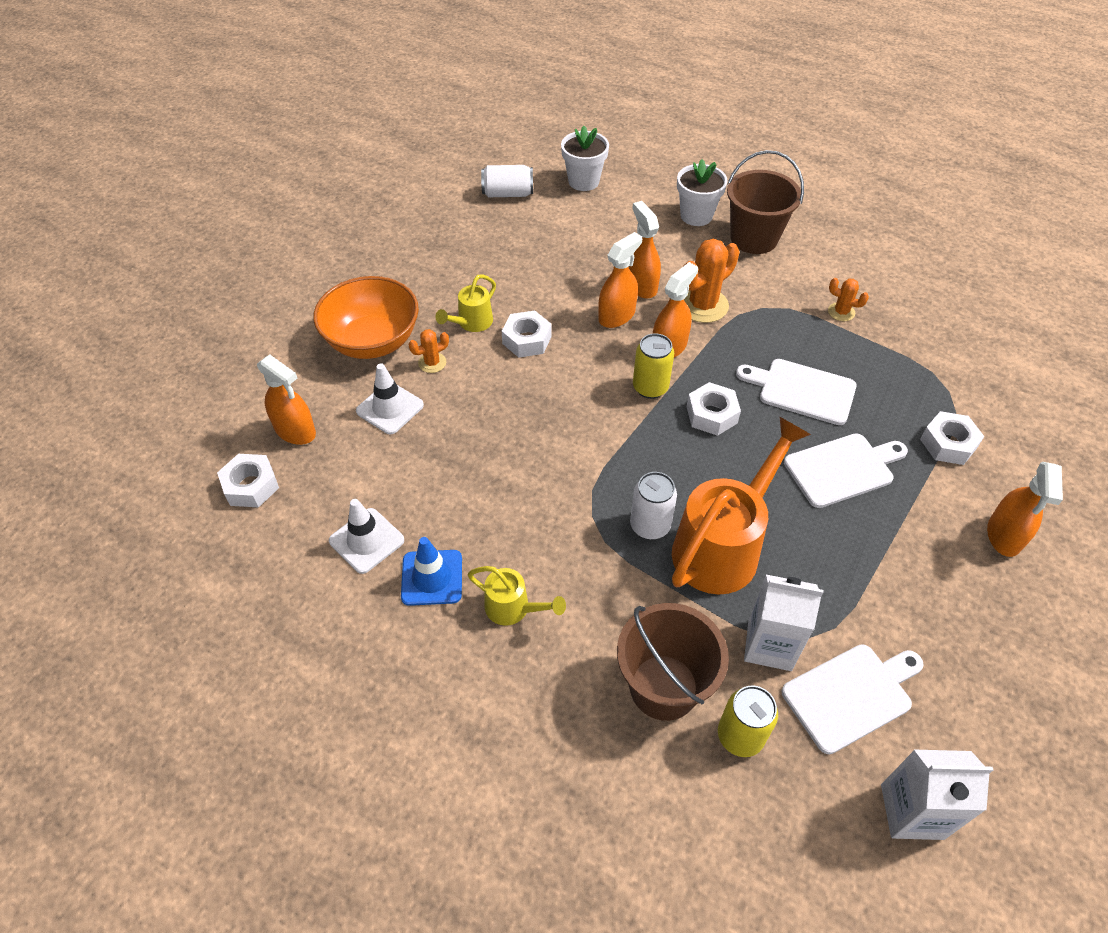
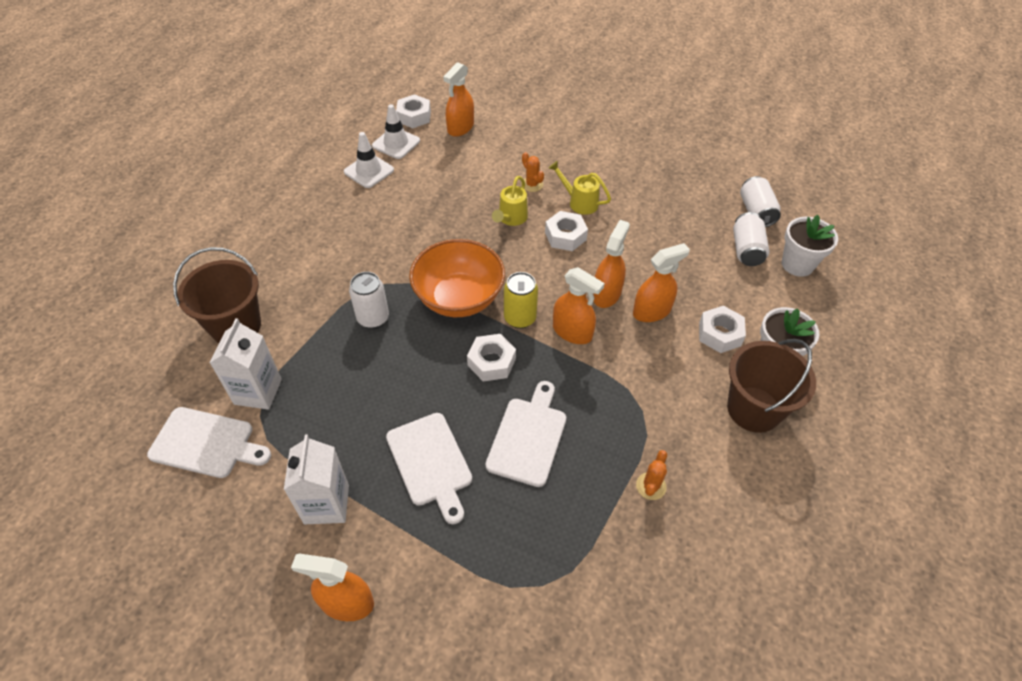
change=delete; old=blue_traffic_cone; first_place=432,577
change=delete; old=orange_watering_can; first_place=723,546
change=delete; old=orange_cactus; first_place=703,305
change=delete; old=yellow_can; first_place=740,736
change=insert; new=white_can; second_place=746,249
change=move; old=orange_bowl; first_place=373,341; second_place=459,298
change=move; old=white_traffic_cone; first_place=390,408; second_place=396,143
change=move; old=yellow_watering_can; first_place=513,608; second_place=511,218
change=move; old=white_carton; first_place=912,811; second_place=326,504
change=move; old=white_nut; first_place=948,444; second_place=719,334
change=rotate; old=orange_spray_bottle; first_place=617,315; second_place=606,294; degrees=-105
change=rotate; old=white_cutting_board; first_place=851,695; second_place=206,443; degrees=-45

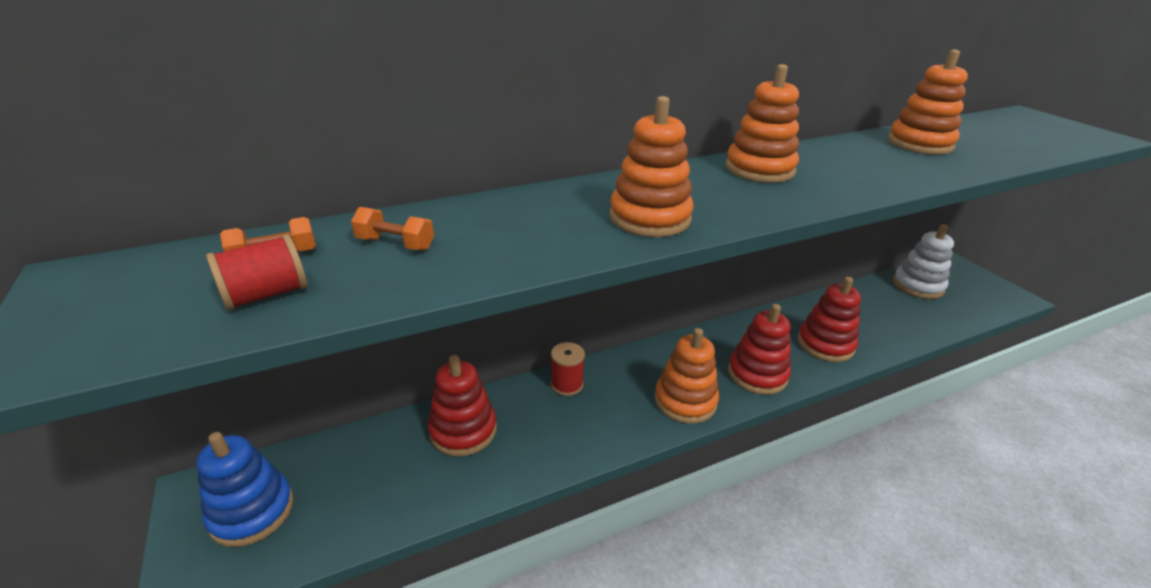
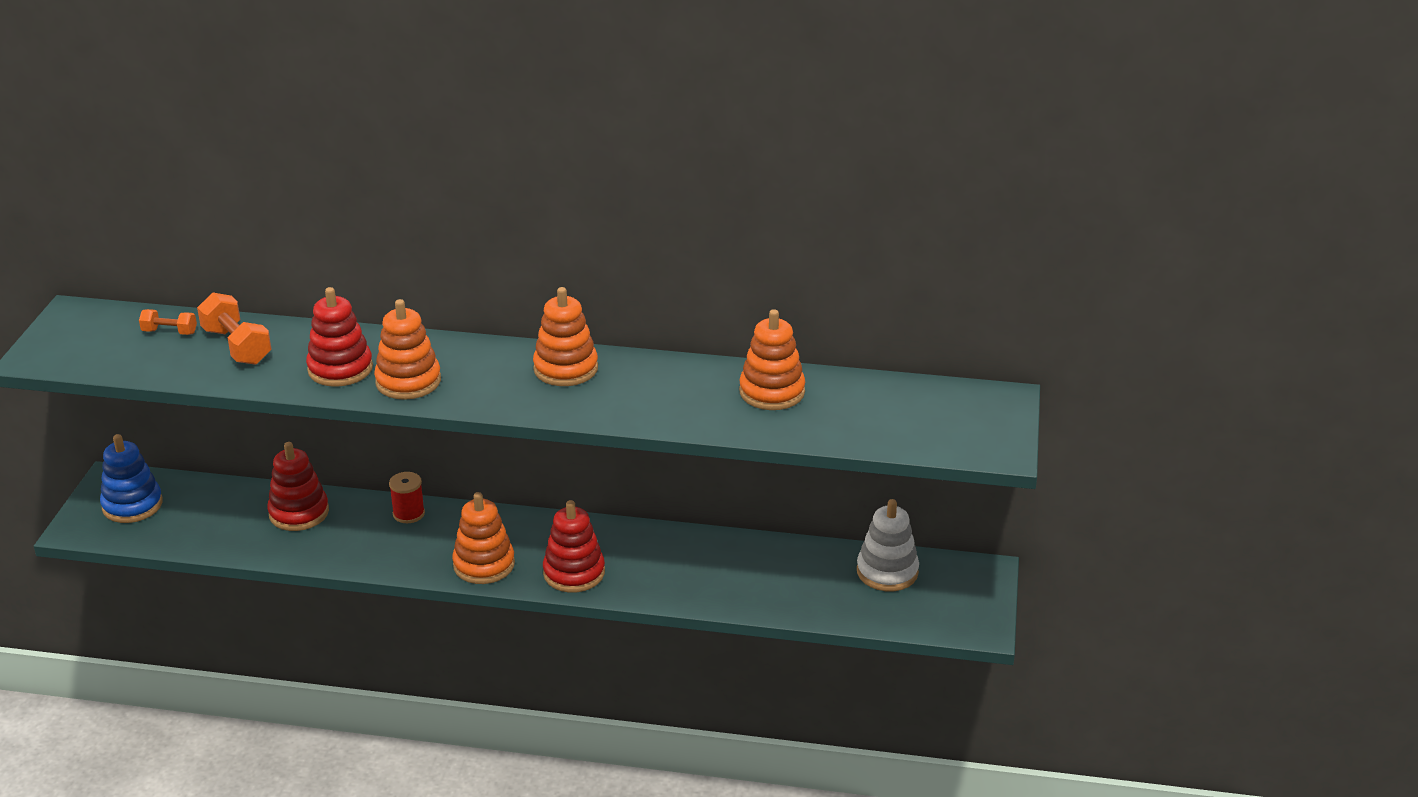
change=delete; old=red_spool; first_place=266,295
change=move; old=red_stacking_toy; first_place=825,344; second_place=340,369
change=resize; old=orange_dumbbell; first_place=395,244; second_place=237,346; factor=1.74

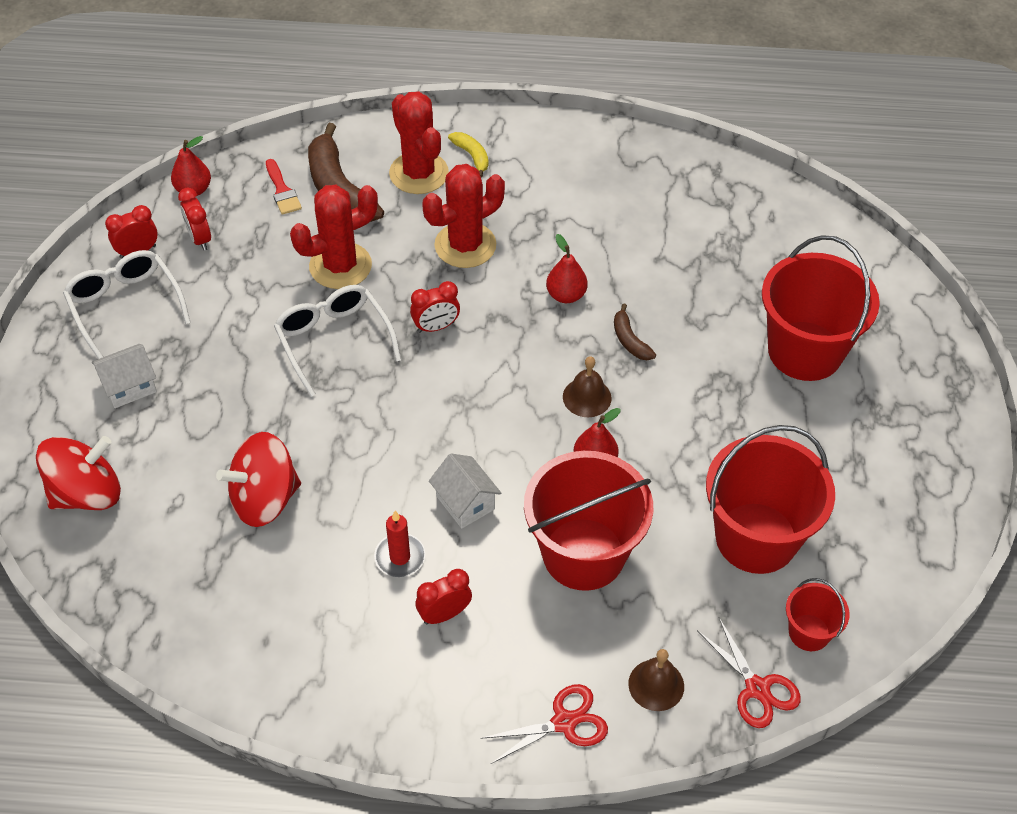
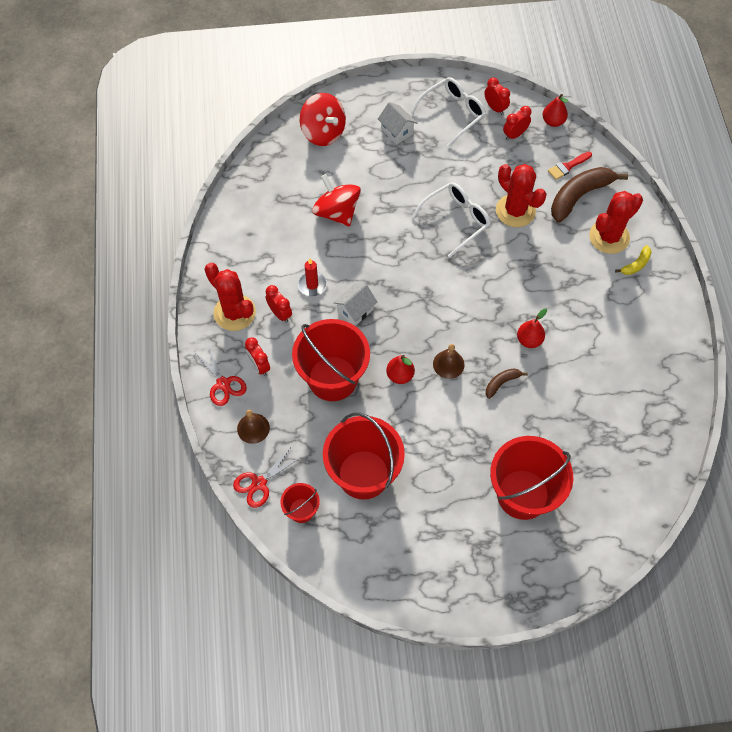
change=move; old=red_clock; first_place=436,327; second_place=259,366
change=move; old=red_cactus; first_place=465,245; second_place=234,313

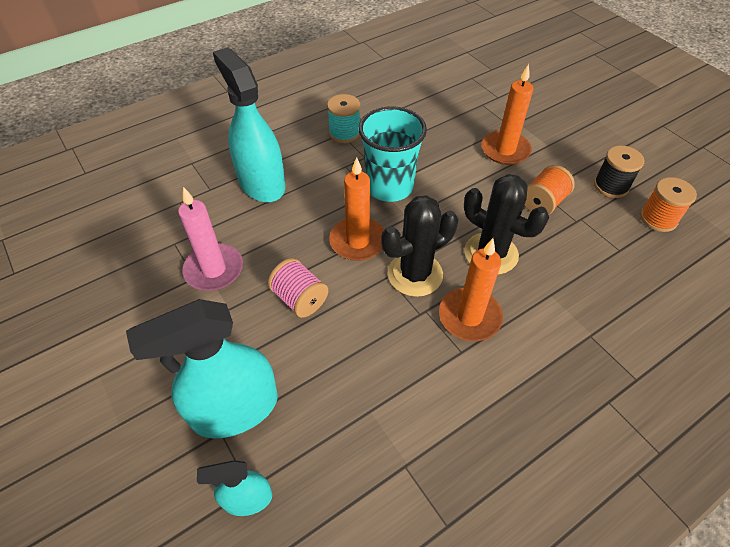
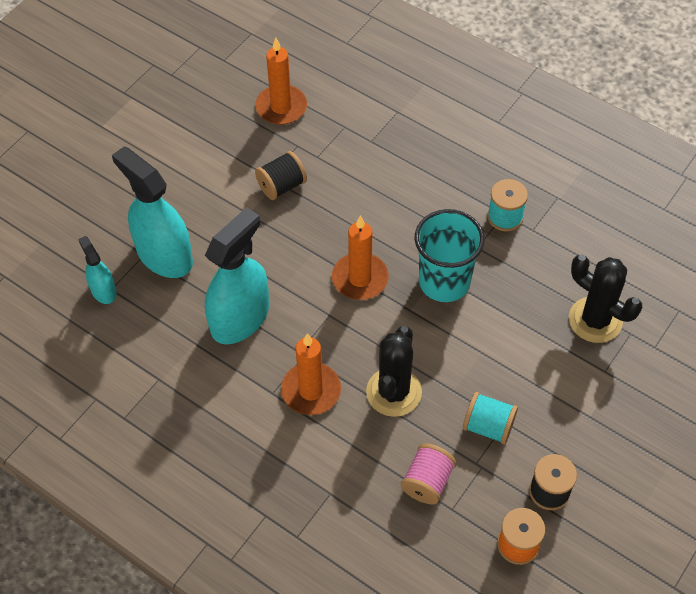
change=move; old=turquoise_spray_bottle; first_place=261,183; second_place=240,318
change=move; old=pink_spool; first_place=300,299; second_place=427,482
change=move; old=black_cactus; first_place=415,274; second_place=595,320
change=move; old=orange_candle; first_place=505,150; second_place=281,107
change=replace; old=pink_candle; new=black_spool; first_place=214,270; second_place=281,186
change=recolor; old=orange_spool; new=turquoise_spool; first_place=543,203; second_place=488,426

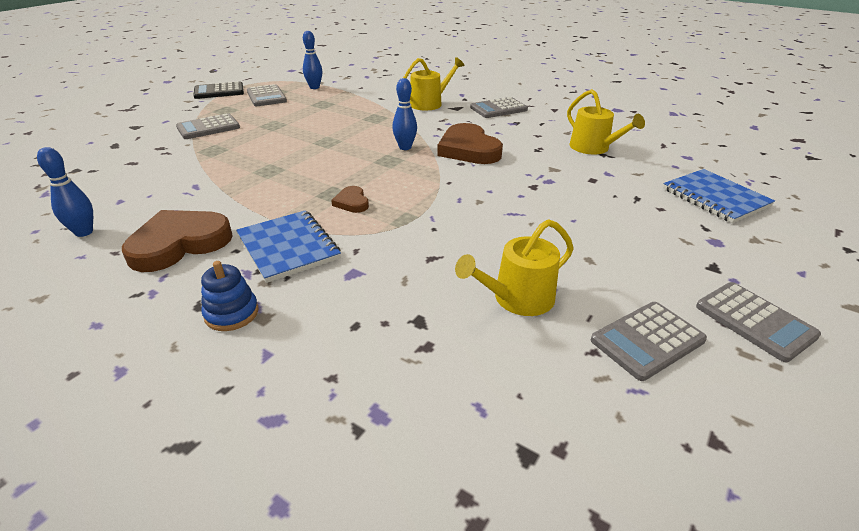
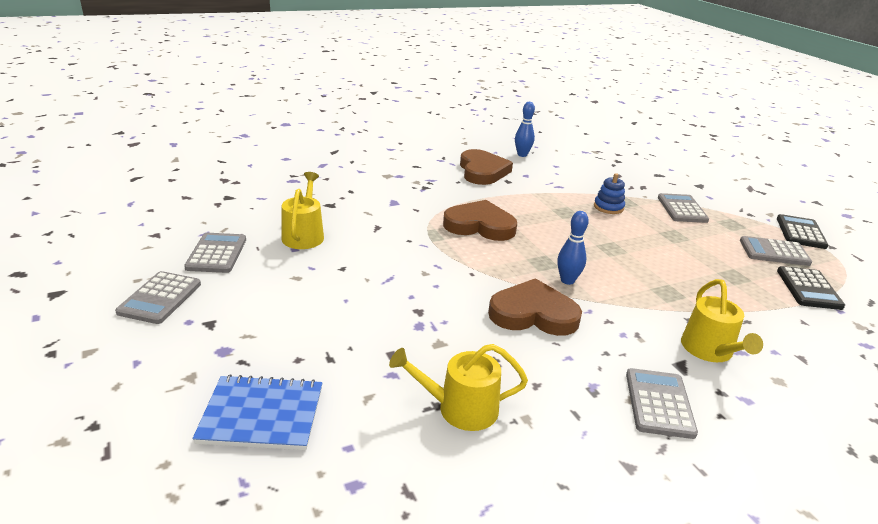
change=delete; old=blue_notebook; first_place=288,247
change=move; old=blue_stacking_toy; first_place=231,313; second_place=608,207
change=replace; old=blue_bowling_pin; new=black_calculator; first_place=314,87; second_place=808,289
change=rotate; old=grey_calculator; first_place=754,321; second_place=160,298; degrees=-75
change=resize; old=brown_heart; first_place=352,202; second_place=480,225; factor=2.08

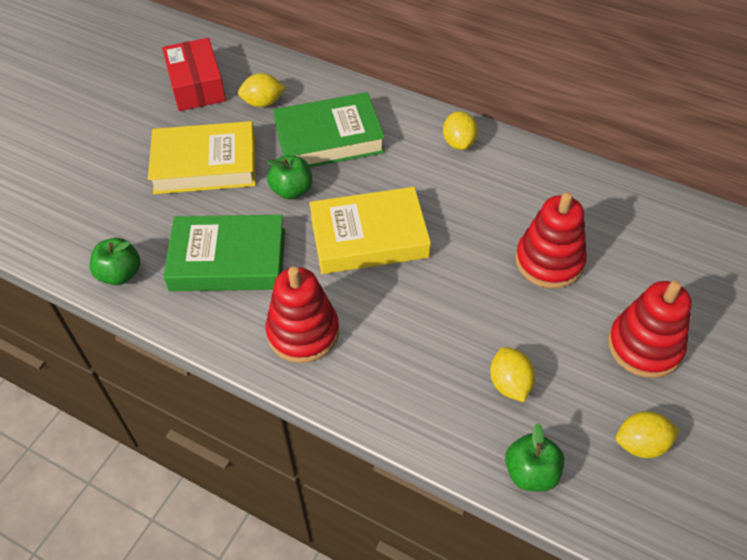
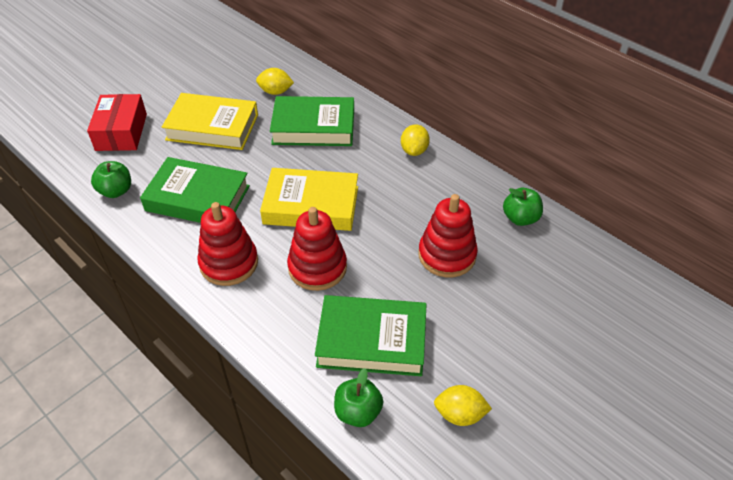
change=move; old=red_box; first_place=197,86; second_place=121,132
change=move; old=green_apple; first_place=292,190; second_place=520,218
change=move; old=red_stacking_toy; first_place=644,346; second_place=317,267
change=replace; old=yellow_lemon; new=green_book; first_place=509,384; second_place=372,340

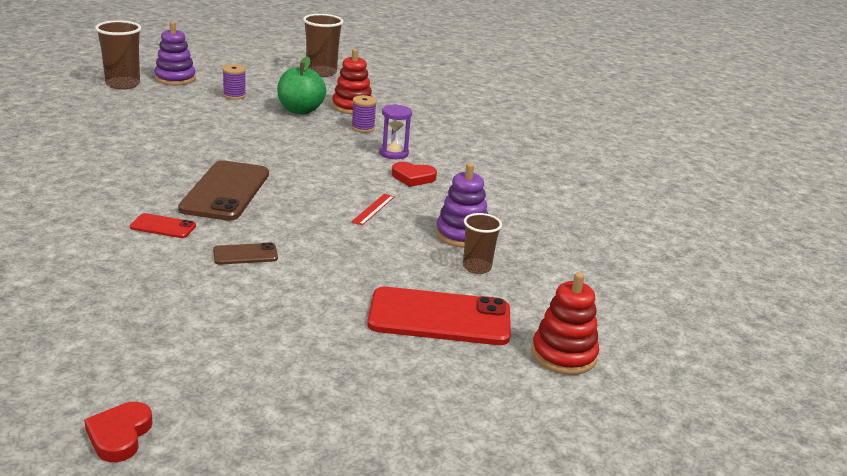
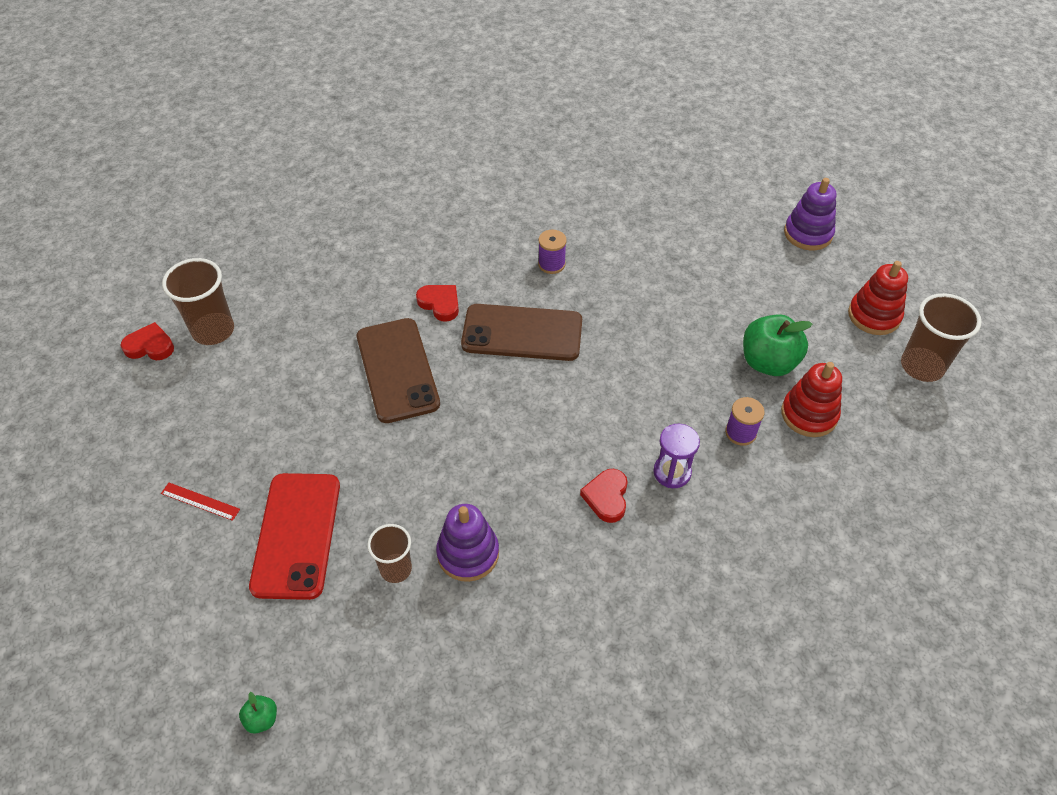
change=insert; new=green_apple; second_place=262,719
change=move; old=brown_cup; first_place=123,84; second_place=213,330
change=move; old=purple_spool; first_place=234,95; second_place=551,264
change=move; old=red_ruler; first_place=373,209; second_place=200,501
change=move; old=red_stacking_toy; first_place=563,355; second_place=874,315
change=replace; old=red_phone; new=red_heart; first_place=163,226; second_place=440,304
change=resize; old=brown_phone; first_place=245,254; second_place=397,370; factor=2.09

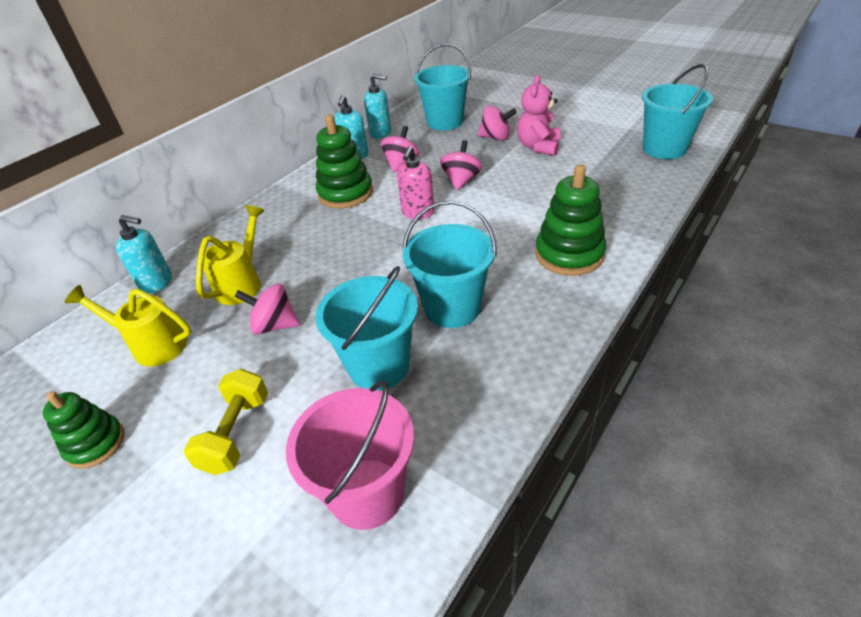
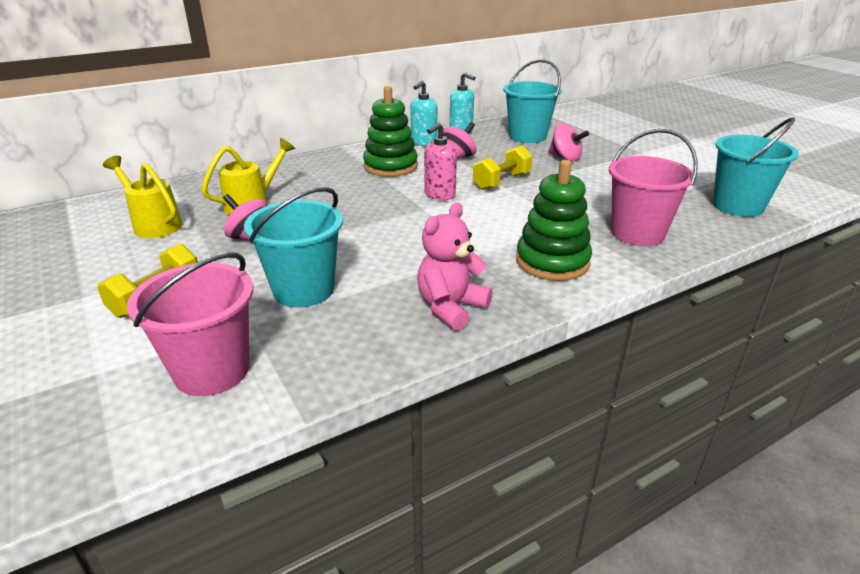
change=delete; old=green_stacking_toy; first_place=95,444
change=delete; old=turquoise_soap_dispenser; first_place=157,283
change=delete; old=turquoise_bucket; first_place=452,308
change=insert; new=pink_bucket; second_place=637,233
change=move; old=pink_teddy_bear; first_place=538,147; second_place=451,308
change=replace; old=pink_spinning_top; new=yellow_dumbbell; first_place=461,180; second_place=501,182

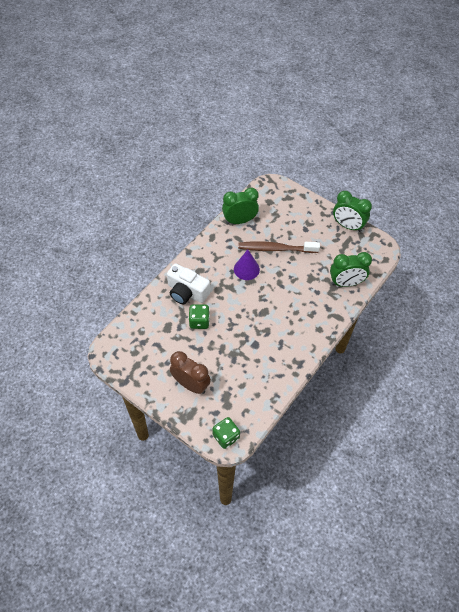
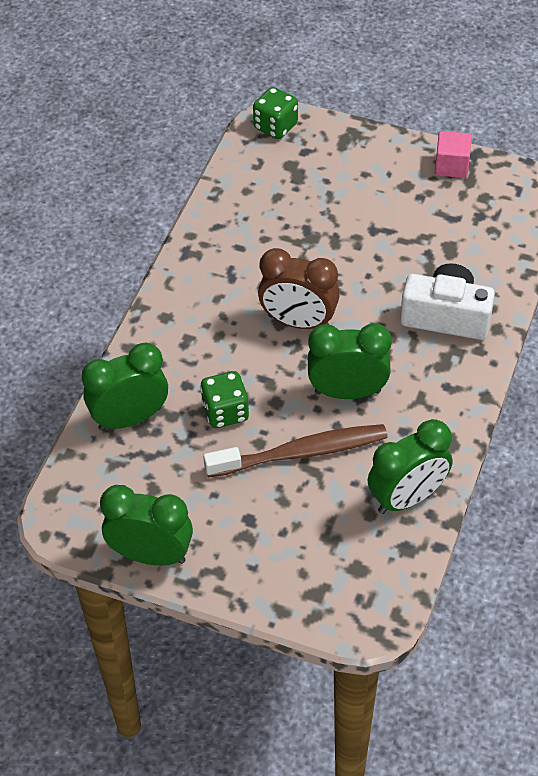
change=insert; new=pink_cube; second_place=451,166
change=move; old=brown_clock; first_place=191,384; second_place=298,322
change=move; old=green_dice; first_place=199,321; second_place=225,412
change=replace; old=purple_cone; new=green_clock; first_place=246,269; second_place=347,392

